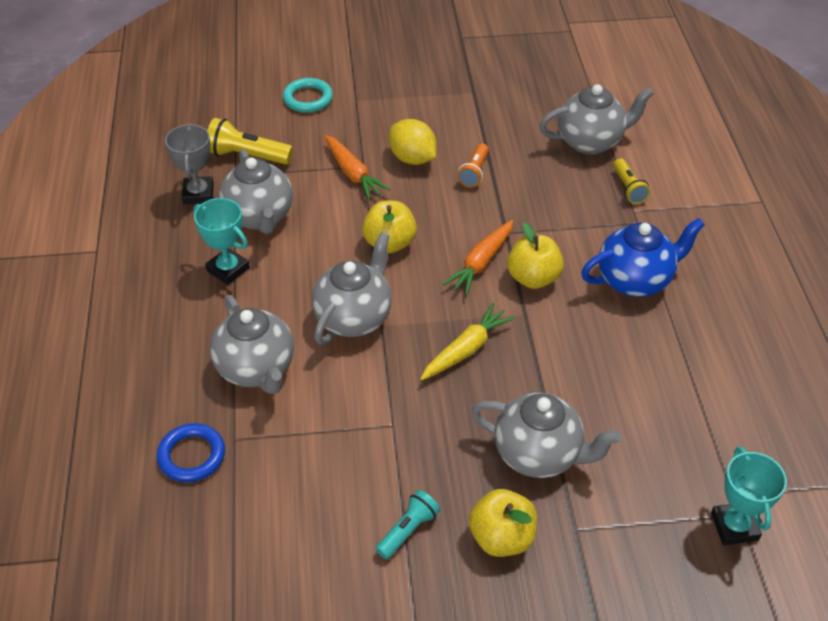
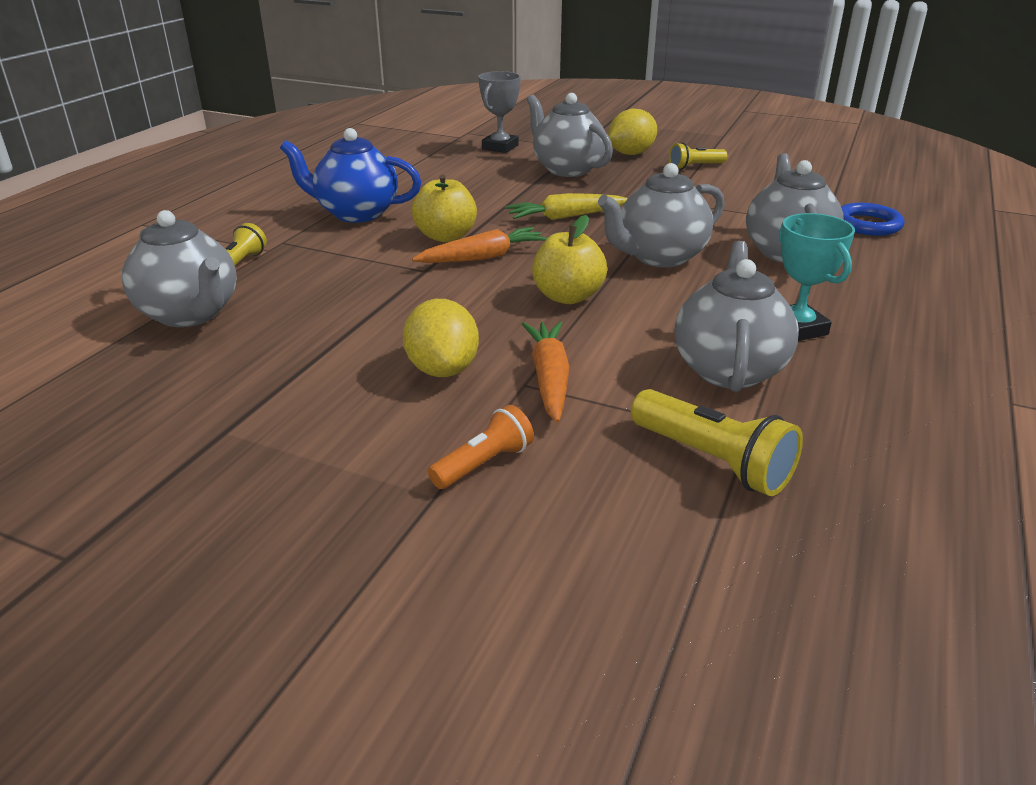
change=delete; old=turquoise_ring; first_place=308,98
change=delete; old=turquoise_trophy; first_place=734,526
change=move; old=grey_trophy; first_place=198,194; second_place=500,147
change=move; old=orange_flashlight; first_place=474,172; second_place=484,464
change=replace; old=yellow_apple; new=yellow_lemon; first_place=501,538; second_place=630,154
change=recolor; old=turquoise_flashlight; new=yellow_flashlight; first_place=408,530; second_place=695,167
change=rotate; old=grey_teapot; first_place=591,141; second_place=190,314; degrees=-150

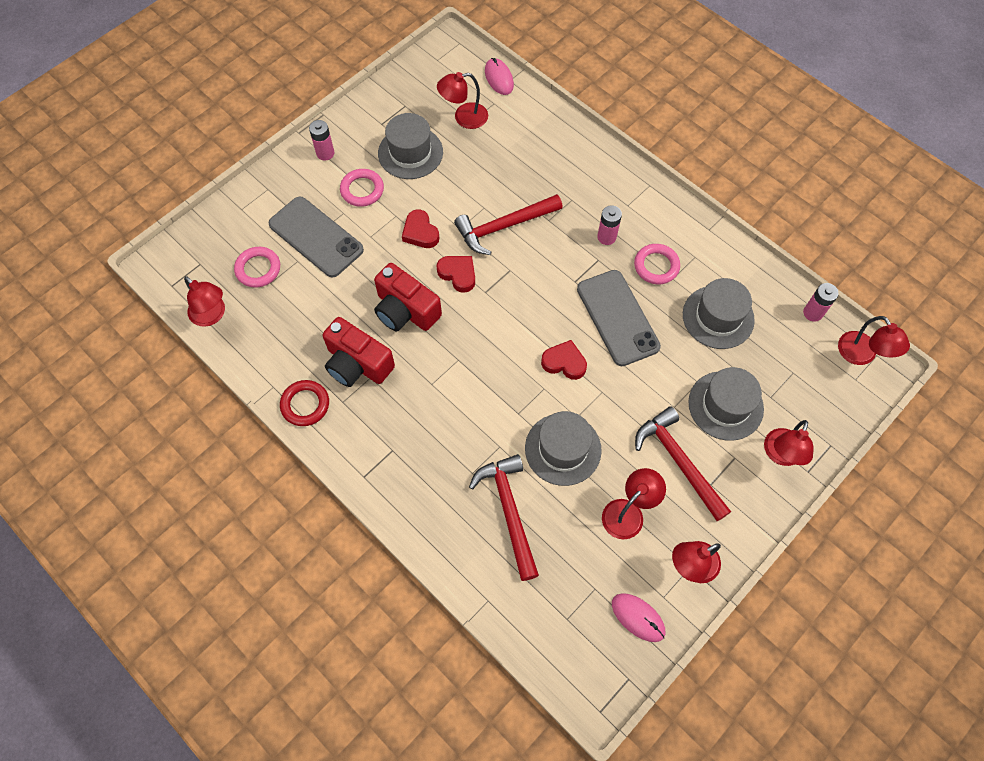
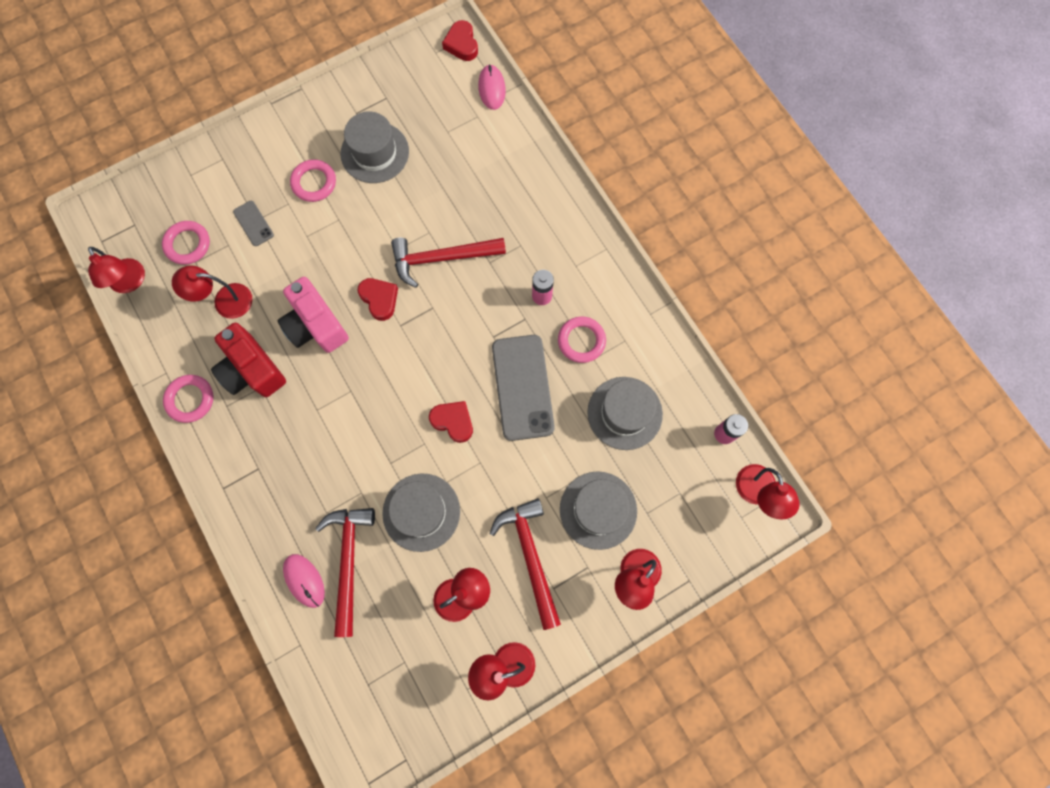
change=delete; old=pink_battery; first_place=325,153
change=move; old=red_heart; first_place=420,232; second_place=462,44
change=move; old=red_lamp; first_place=464,117; second_place=225,301
change=move; old=pink_mouse; first_place=638,617; second_place=304,580
change=recolor; old=red_ring; new=pink_ring; first_place=305,404; second_place=190,399
change=recolor; old=red_camera; new=pink_camera; first_place=405,310; second_place=316,325
change=resize; old=grey_phone; first_place=316,237; second_place=253,223; factor=0.48

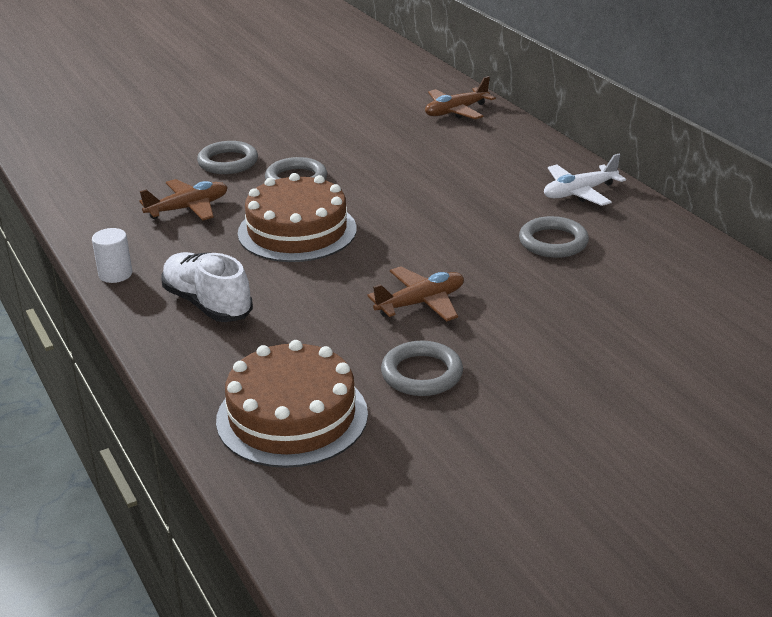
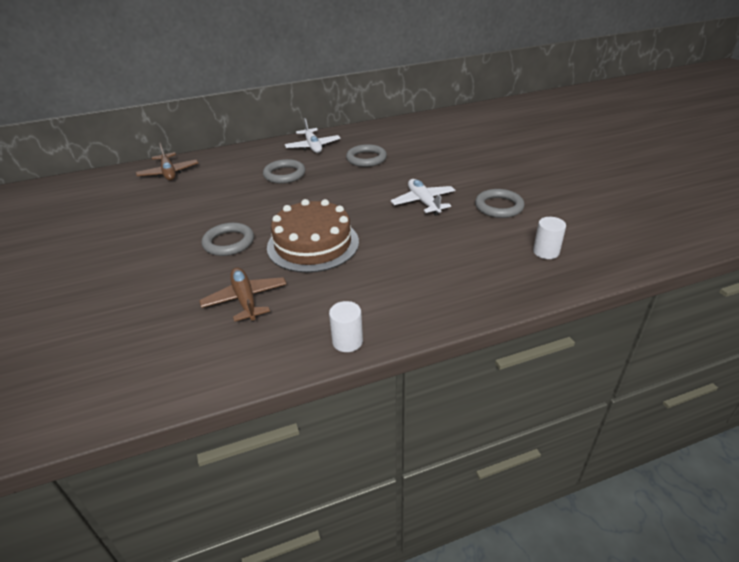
change=delete; old=white_shoe; first_place=207,304
change=move; old=grey_ring; first_place=228,162; second_place=284,174
change=replace; old=brown_cake; new=white_cylinder; first_place=292,416; second_place=546,252
change=recolor; old=brown_plane; new=white_plane; first_place=420,303; second_place=423,202

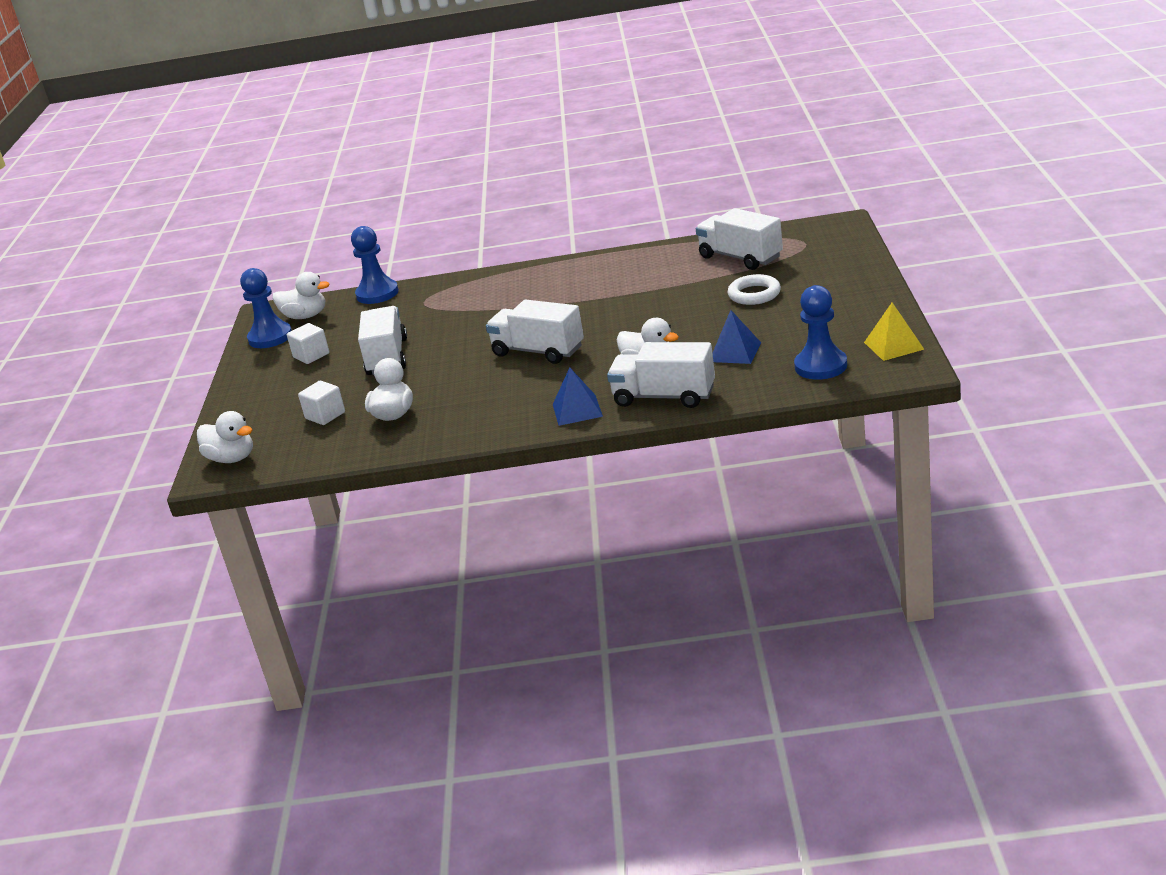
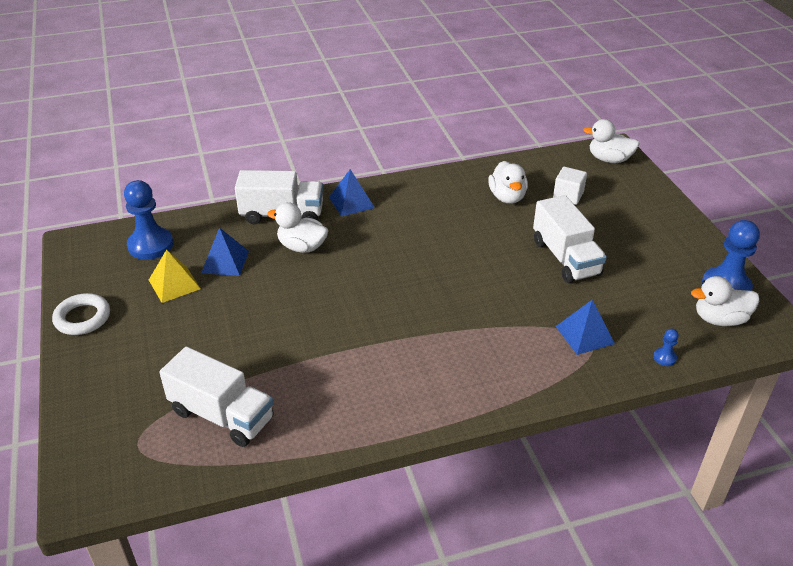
change=delete; old=white_cube; first_place=311,355
change=delete; old=white_truck; first_place=538,351
change=insert; new=blue_pyramid; second_place=584,335
change=move; old=white_ring; first_place=754,294; second_place=82,318
change=move; old=yellow_pyramid; first_place=893,345; second_place=174,284
change=resize; old=blue_pawn; first_place=377,294; second_place=664,357; factor=0.44

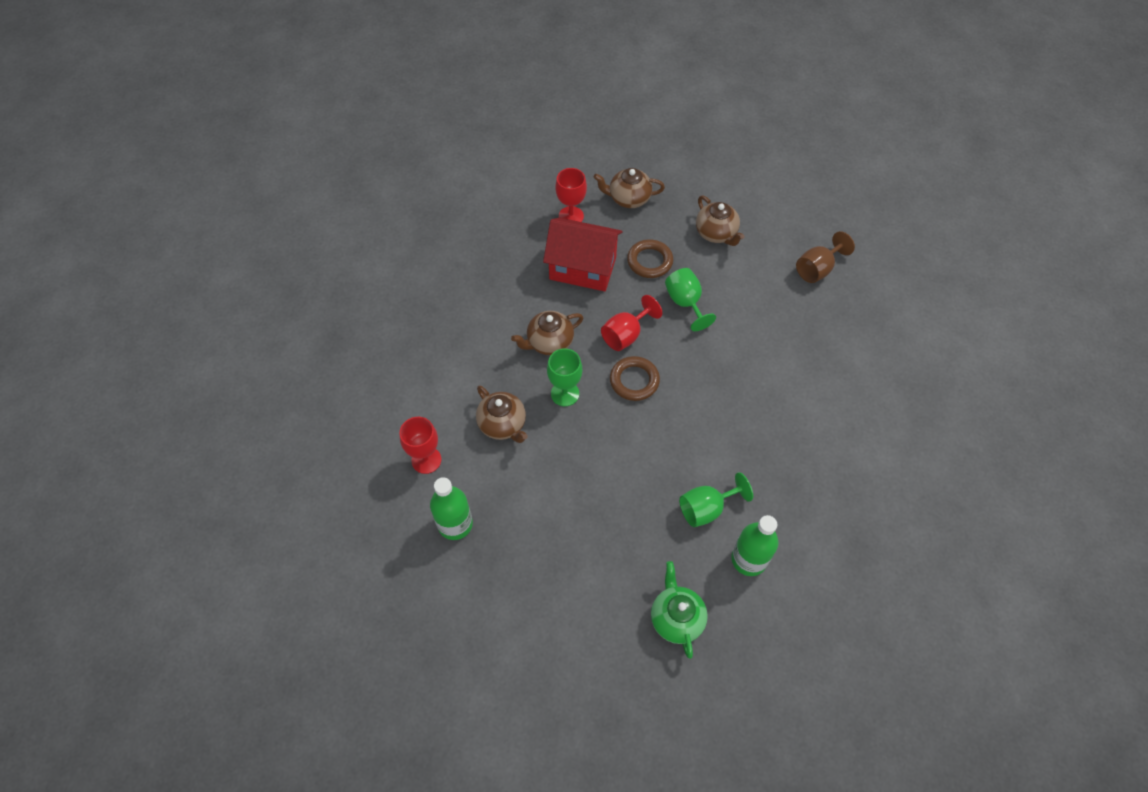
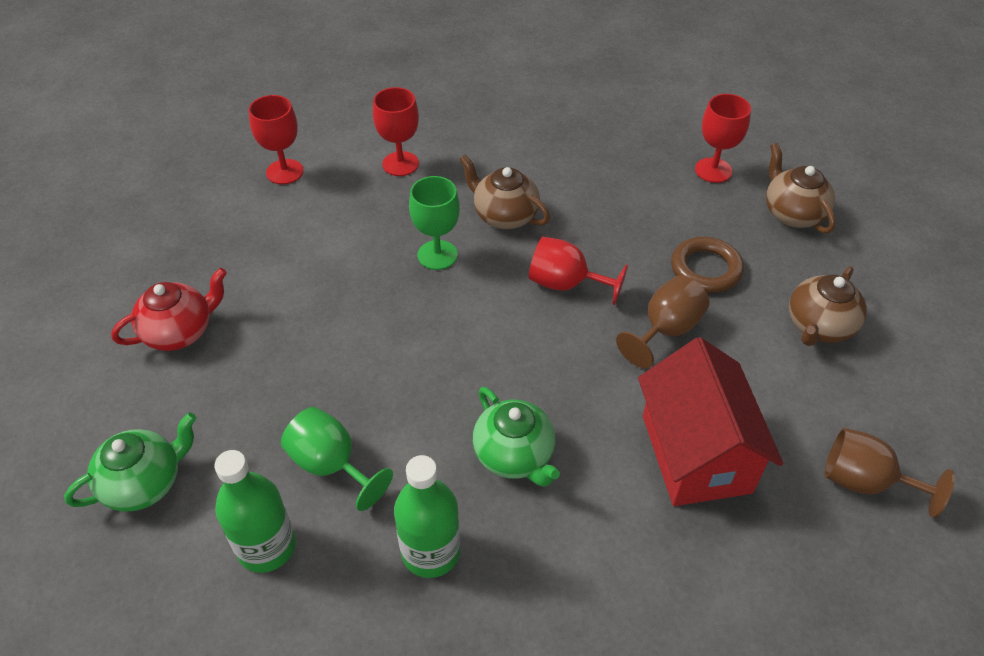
change=delete; old=brown_teapot; first_place=503,425
change=delete; old=brown_ring; first_place=634,381
change=insert; new=red_teapot; second_place=180,332
change=insert; new=red_goblet; second_place=400,164
change=insert; new=green_teapot; second_place=514,456
change=move; old=green_bottle; first_place=455,524; second_place=431,552
change=move; old=red_house; first_place=583,268; second_place=696,454
change=recolor; old=green_goblet; new=brown_goblet; first_place=685,303; second_place=665,330

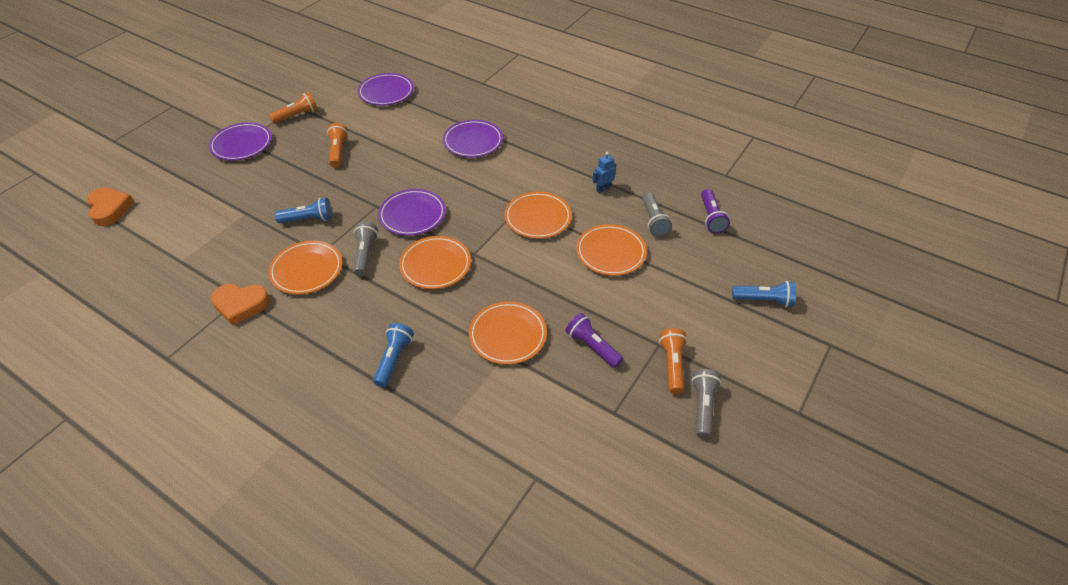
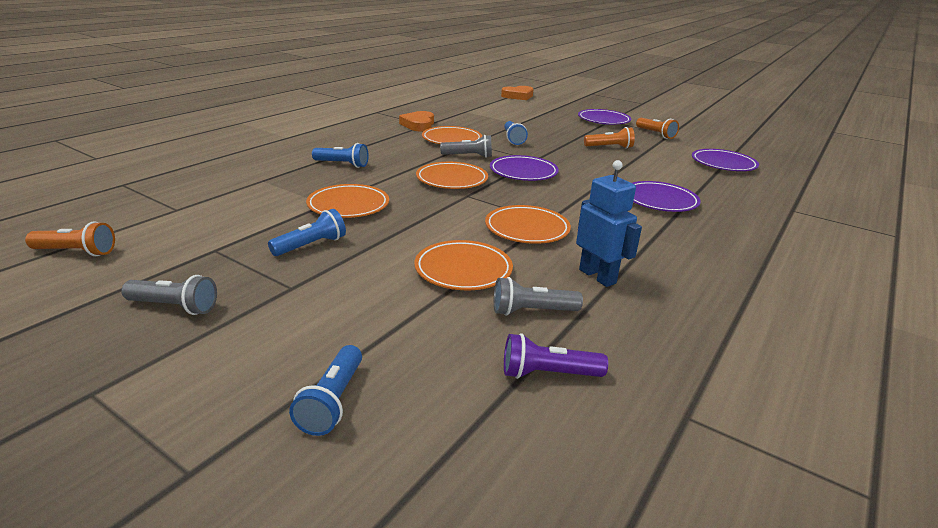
change=move; old=orange_flashlight; first_place=672,365; second_place=76,252
change=recolor; old=purple_flashlight; new=blue_flashlight; first_place=592,347; second_place=311,245
change=resize; old=blue_robot; first_place=603,188; second_place=597,276; factor=1.74

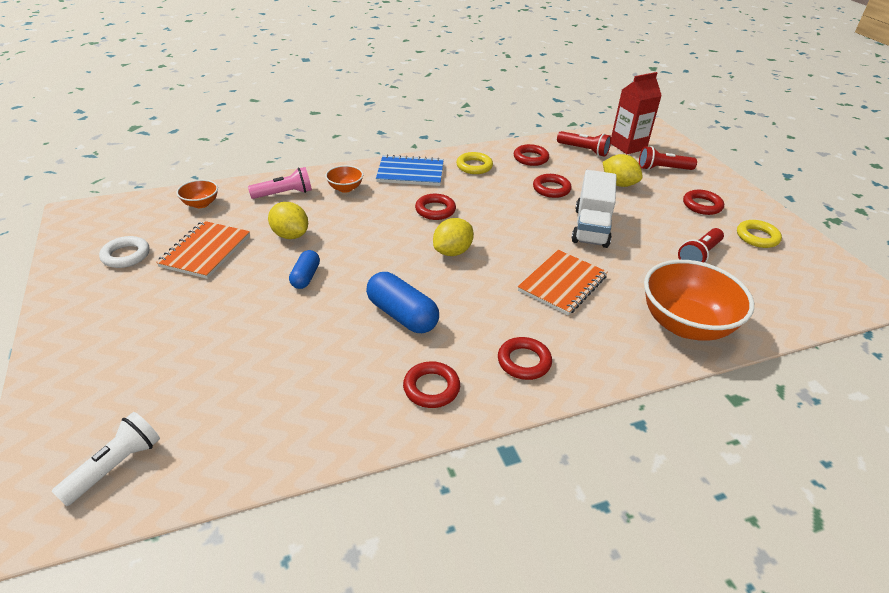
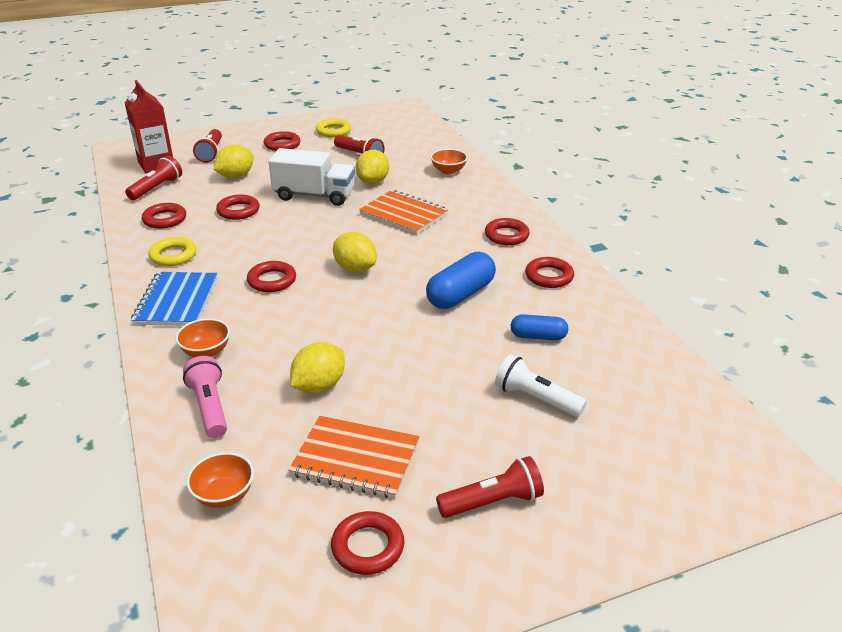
change=insert; new=yellow_lemon; second_place=373,181
change=insert; new=red_flashlight; second_place=493,502
change=move; old=white_flashlight; first_place=115,466; second_place=535,399
change=move; old=blue_capsule; first_place=306,277; second_place=538,336
change=recolor; old=white_ring; new=red_ring; first_place=126,255; second_place=368,547
change=resize; old=orange_bowl; first_place=685,324; second_place=448,171; factor=0.47

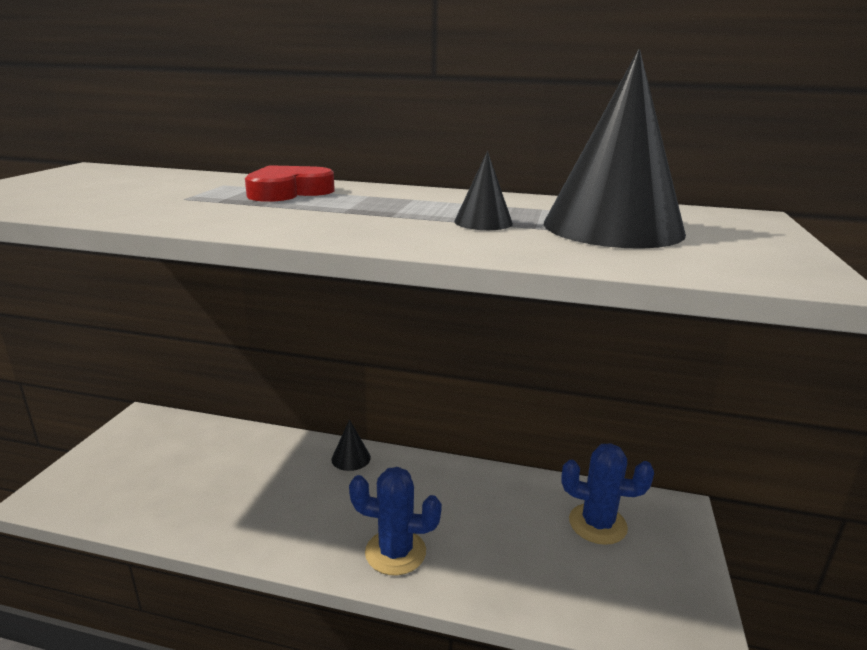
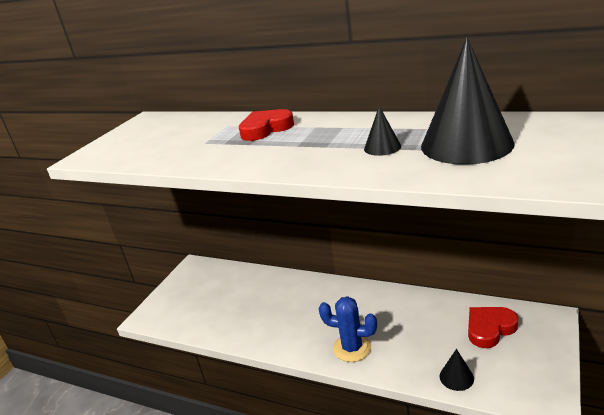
change=move; old=black_cone; first_place=351,458; second_place=456,377
change=replace; old=blue_cactus; new=red_heart; first_place=597,524; second_place=489,329

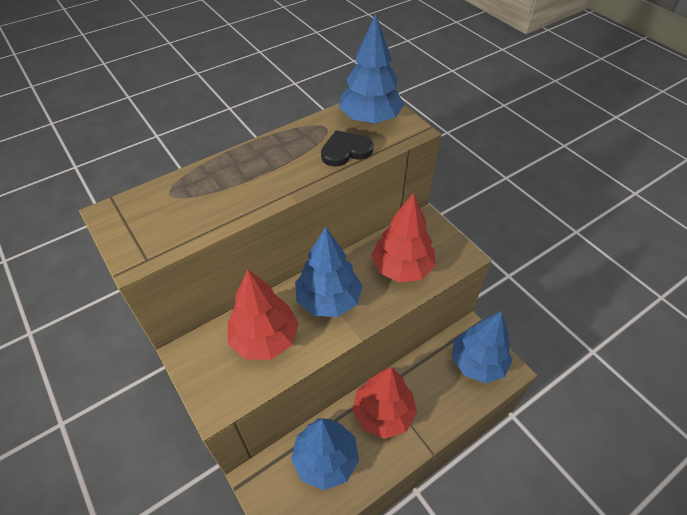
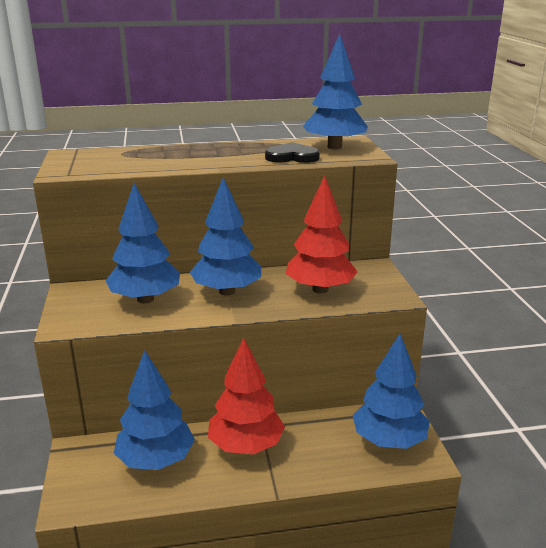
change=recolor; old=red_tree; new=blue_tree; first_place=265,339; second_place=145,299

